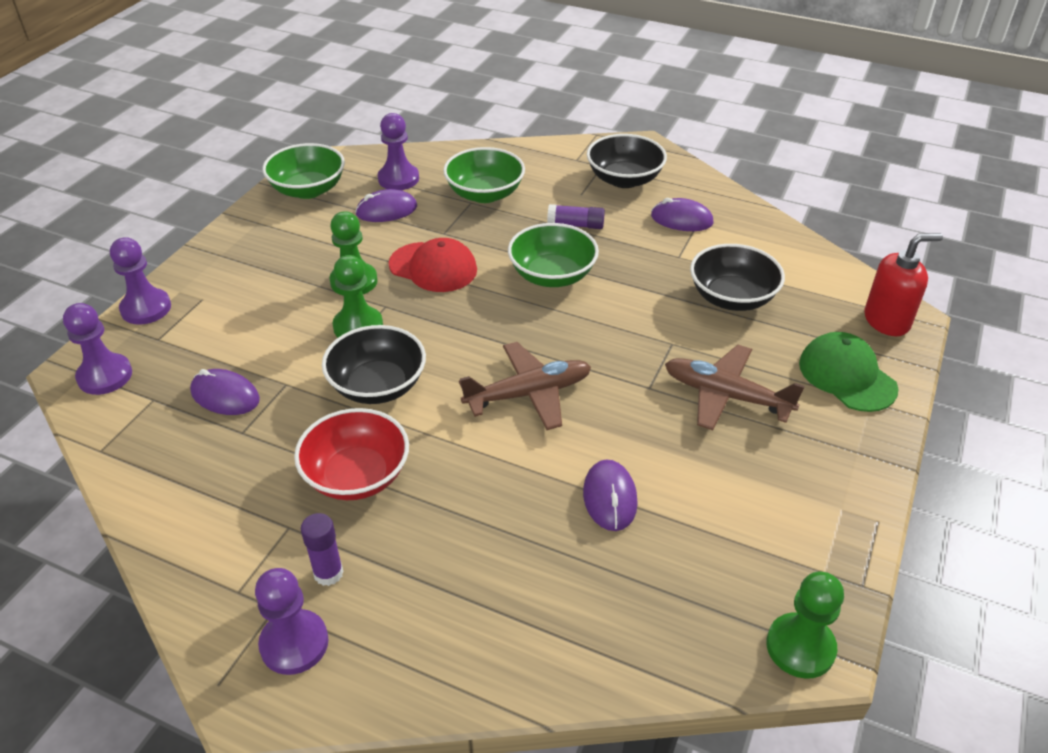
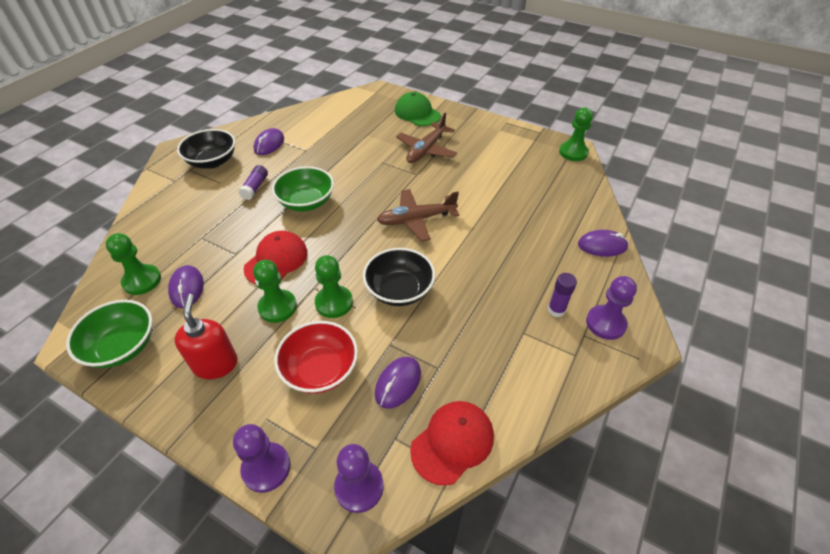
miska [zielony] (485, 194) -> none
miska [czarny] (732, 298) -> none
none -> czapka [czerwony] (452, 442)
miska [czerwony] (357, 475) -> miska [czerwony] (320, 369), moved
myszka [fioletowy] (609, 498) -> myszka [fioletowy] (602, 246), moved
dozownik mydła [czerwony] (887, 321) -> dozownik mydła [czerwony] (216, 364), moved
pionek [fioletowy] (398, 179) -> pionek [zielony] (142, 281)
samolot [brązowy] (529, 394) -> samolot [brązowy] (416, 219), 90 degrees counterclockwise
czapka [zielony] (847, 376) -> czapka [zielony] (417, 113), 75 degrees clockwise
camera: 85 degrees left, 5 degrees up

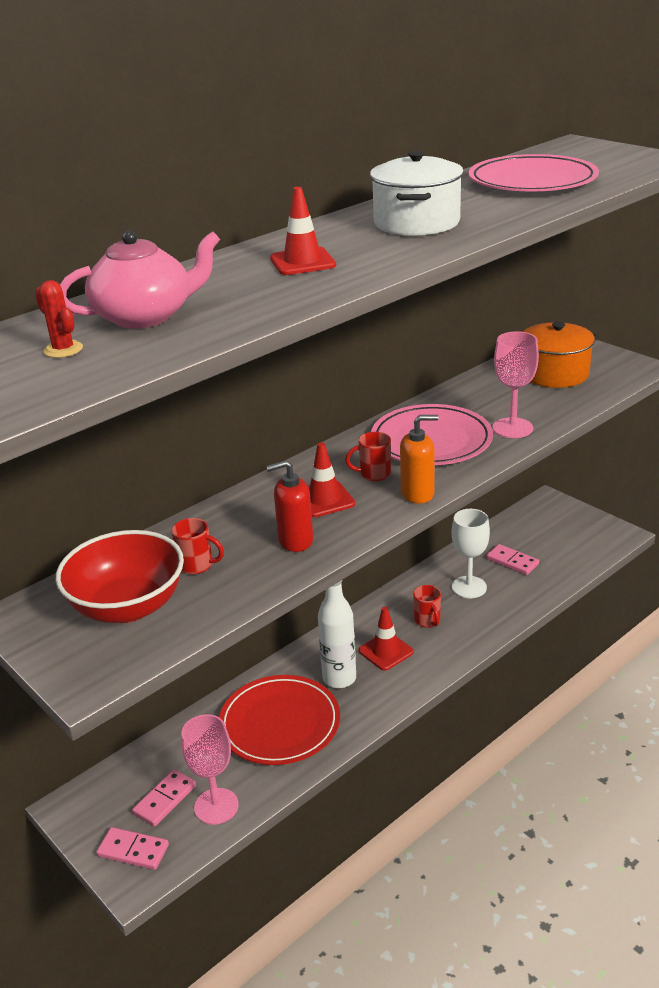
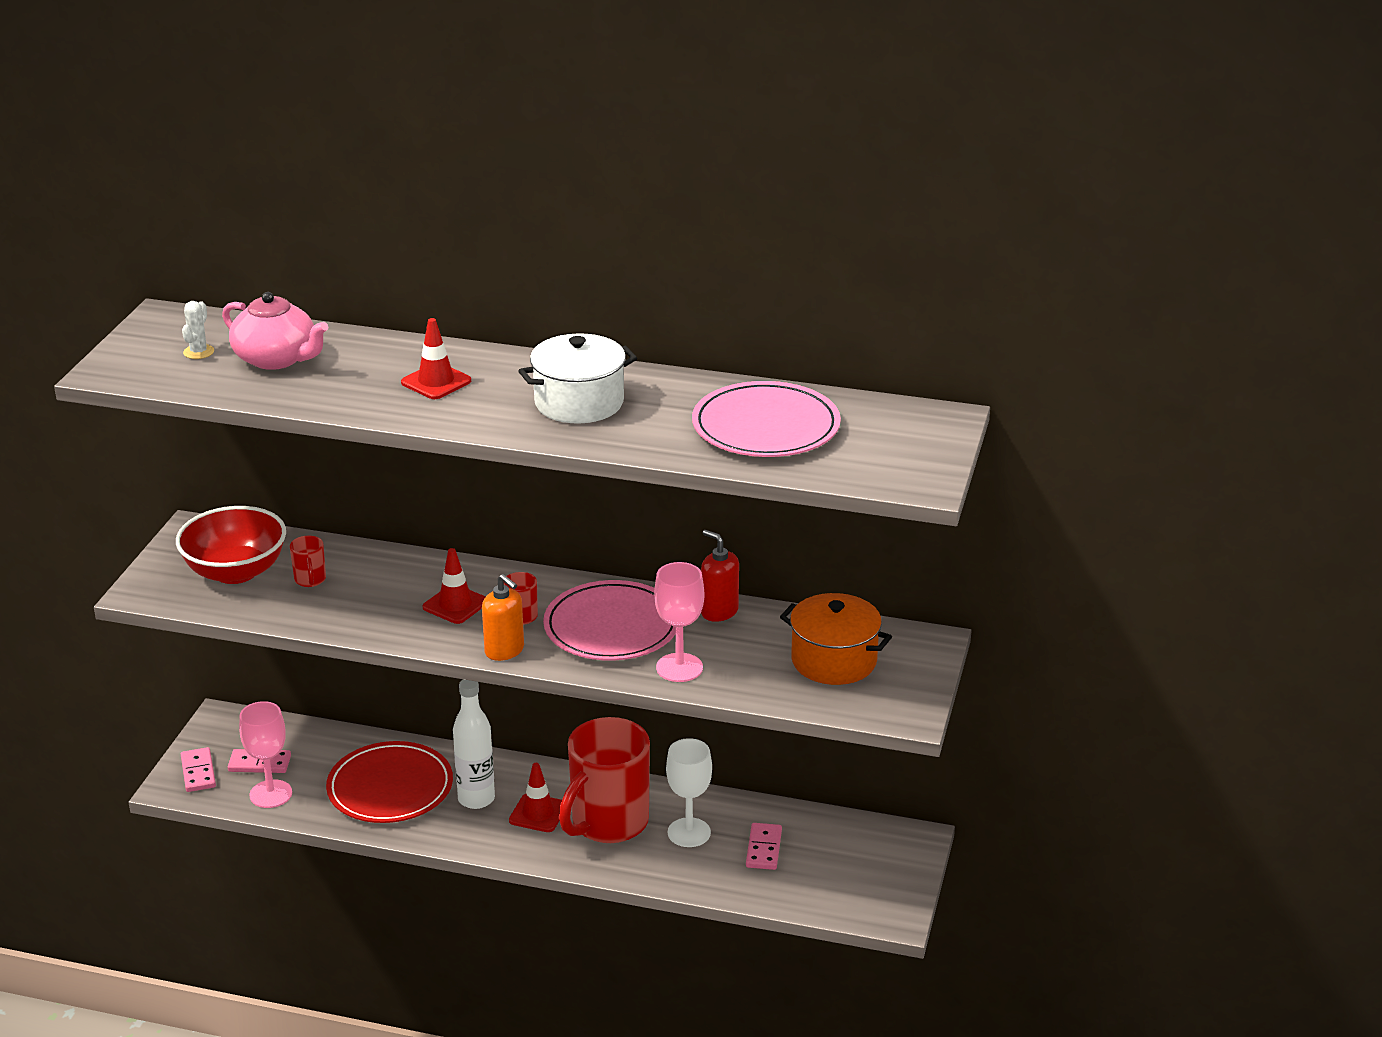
dozownik mydła [czerwony] (295, 541) -> dozownik mydła [czerwony] (719, 611), moved
kaktus [czerwony] (63, 350) -> kaktus [biały] (198, 352)
kubek [czerwony] (427, 621) -> kubek [czerwony] (607, 823), x2.49
camera: 55 degrees right, 0 degrees up

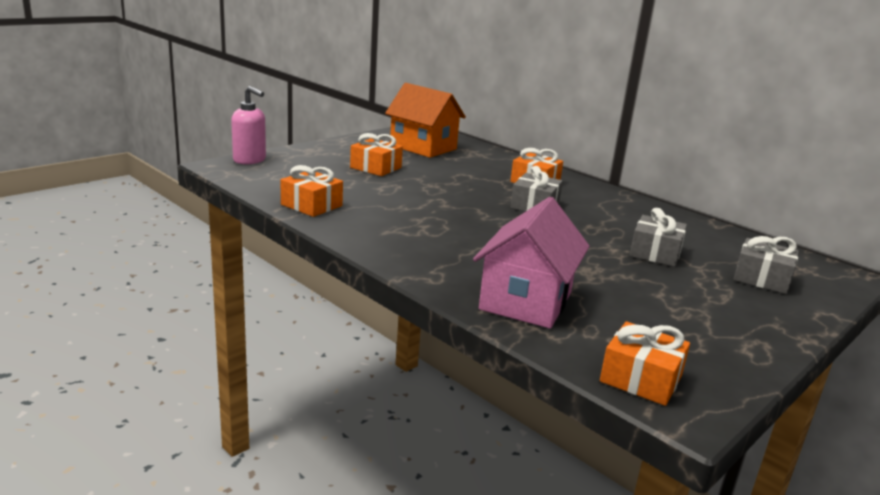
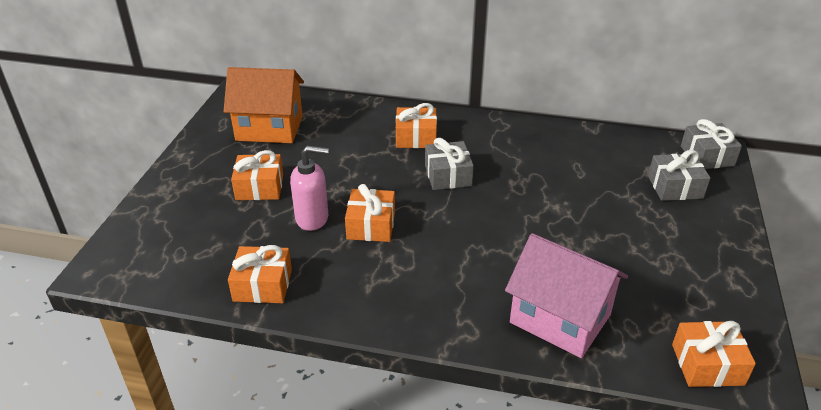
none -> prezent [pomarańczowy] (371, 225)
dozownik mydła [różowy] (250, 160) -> dozownik mydła [różowy] (312, 218), moved
prezent [szary] (655, 253) -> prezent [szary] (707, 156), moved
domek [różowy] (526, 301) -> domek [różowy] (560, 318), 45 degrees counterclockwise
camera: 30 degrees left, 15 degrees up

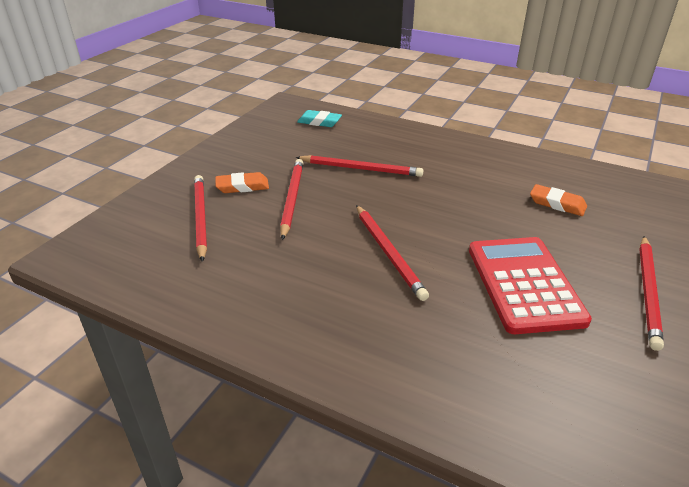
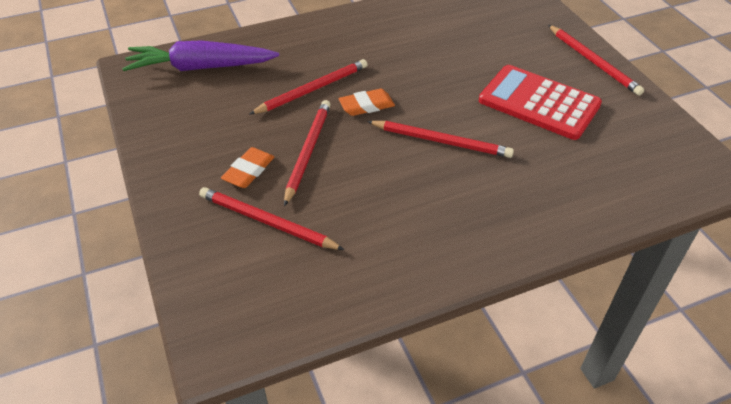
gumka do mazania [pomarańczowy] (557, 204) -> gumka do mazania [pomarańczowy] (366, 106), moved
gumka do mazania [turkusowy] (319, 122) -> marchewka [fioletowy] (200, 67)
ołówek [czerwony] (292, 199) -> ołówek [czerwony] (308, 151), 60 degrees clockwise
camera: 50 degrees left, 10 degrees up

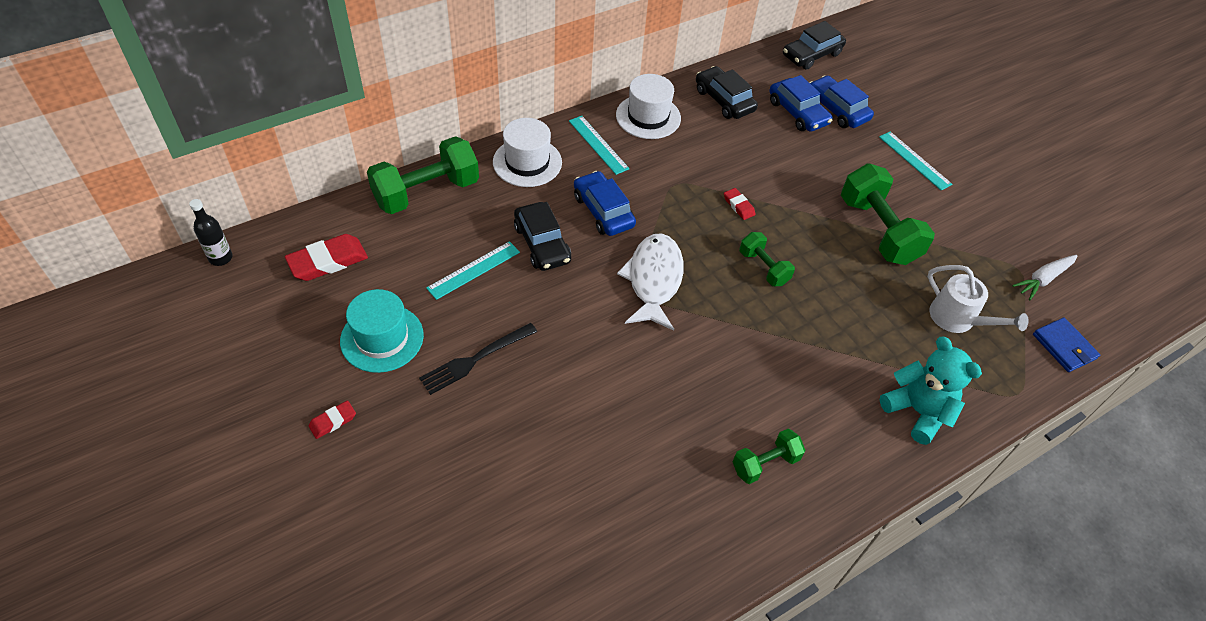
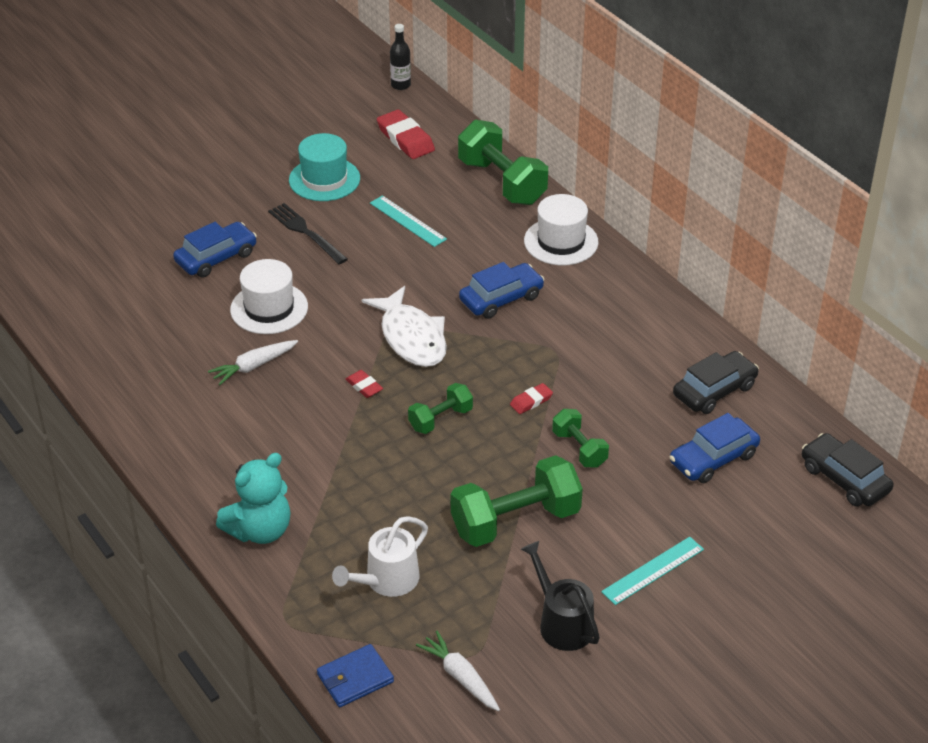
samochód [czarny] (542, 244) -> none
linijka [turkusowy] (598, 144) -> none
none -> marchewka [biały] (253, 366)
none -> konewka [czarny] (562, 623)
gumka do mazania [czerwony] (333, 421) -> gumka do mazania [czerwony] (364, 386), moved
kapelusz [biały] (648, 117) -> kapelusz [biały] (269, 308), moved
hantel [zielony] (765, 463) -> hantel [zielony] (579, 449), moved
samochód [niebieski] (837, 109) -> samochód [niebieski] (216, 258), moved
ryba [biały] (654, 280) -> ryba [biały] (411, 337), 60 degrees clockwise
camera: 90 degrees right, 10 degrees down

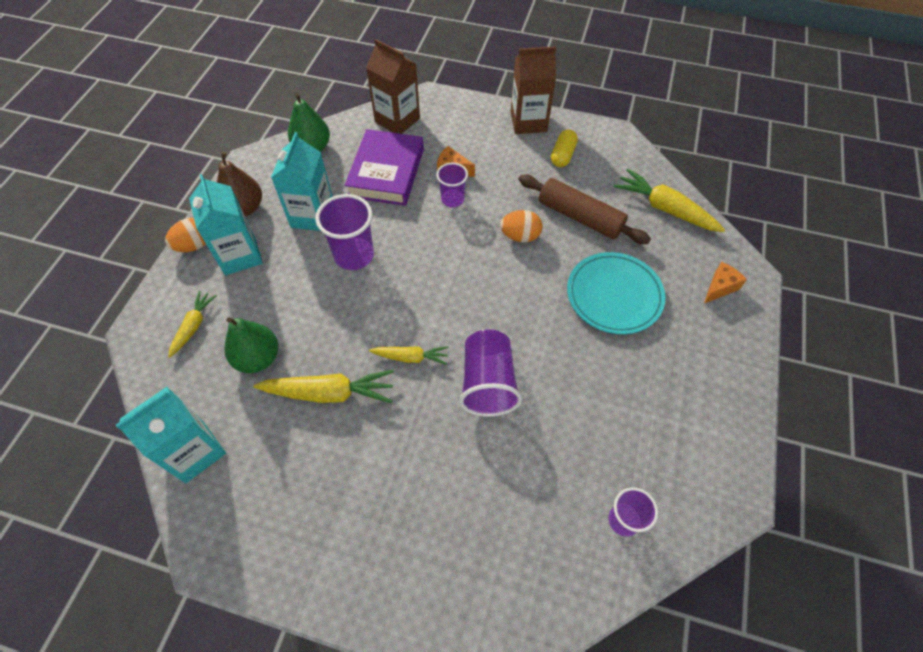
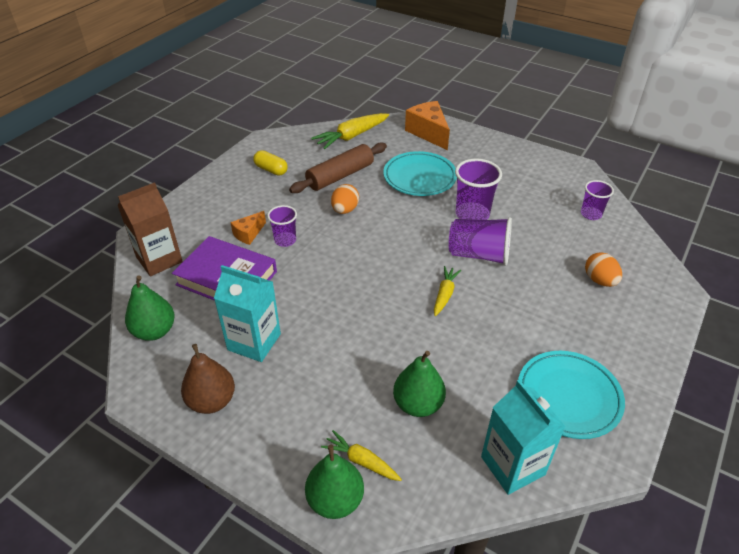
karton mleka [turkusowy] (240, 255) -> none
marchewka [żółty] (329, 393) -> none
karton mleka [brązowy] (528, 122) -> none
none -> gruszka [zielony] (335, 500)
none -> talerz [turkusowy] (568, 397)
jajko [pomarańczowy] (194, 245) -> jajko [pomarańczowy] (599, 280), moved
szklanka [fioletowy] (354, 255) -> szklanka [fioletowy] (472, 215), moved
ser [pomarańczowy] (720, 287) -> ser [pomarańczowy] (428, 133), x1.79
camera: 75 degrees left, 15 degrees down

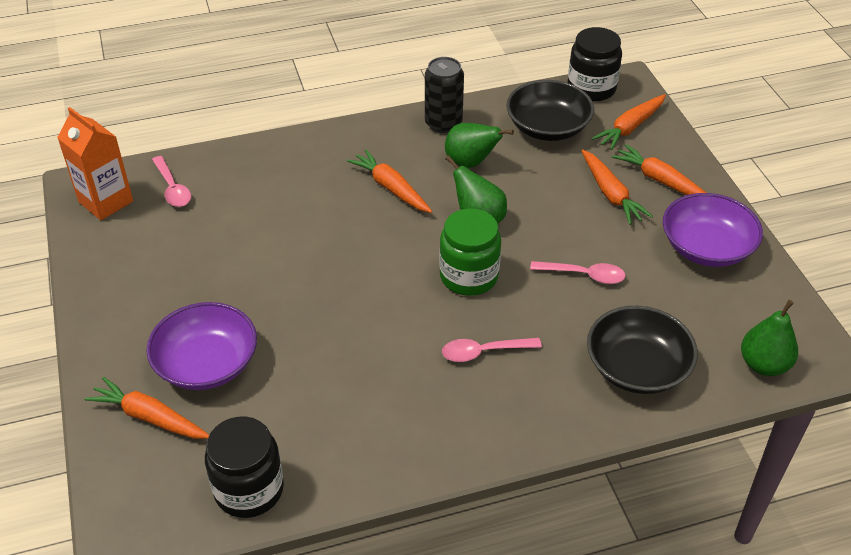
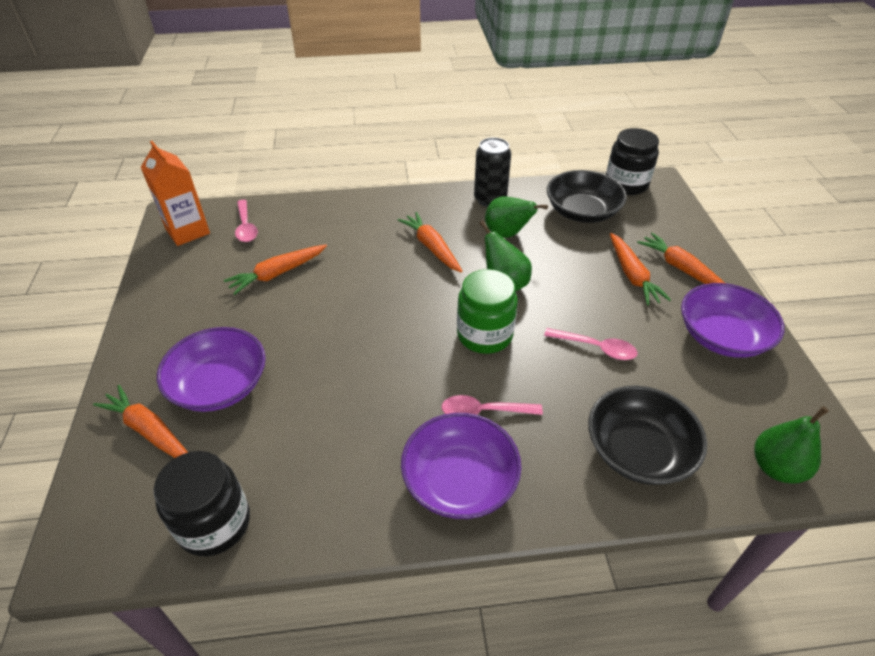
none -> miska [fioletowy] (460, 480)
marchewka [pomarańczowy] (630, 127) -> marchewka [pomarańczowy] (277, 273), moved
camera: 10 degrees right, 0 degrees up

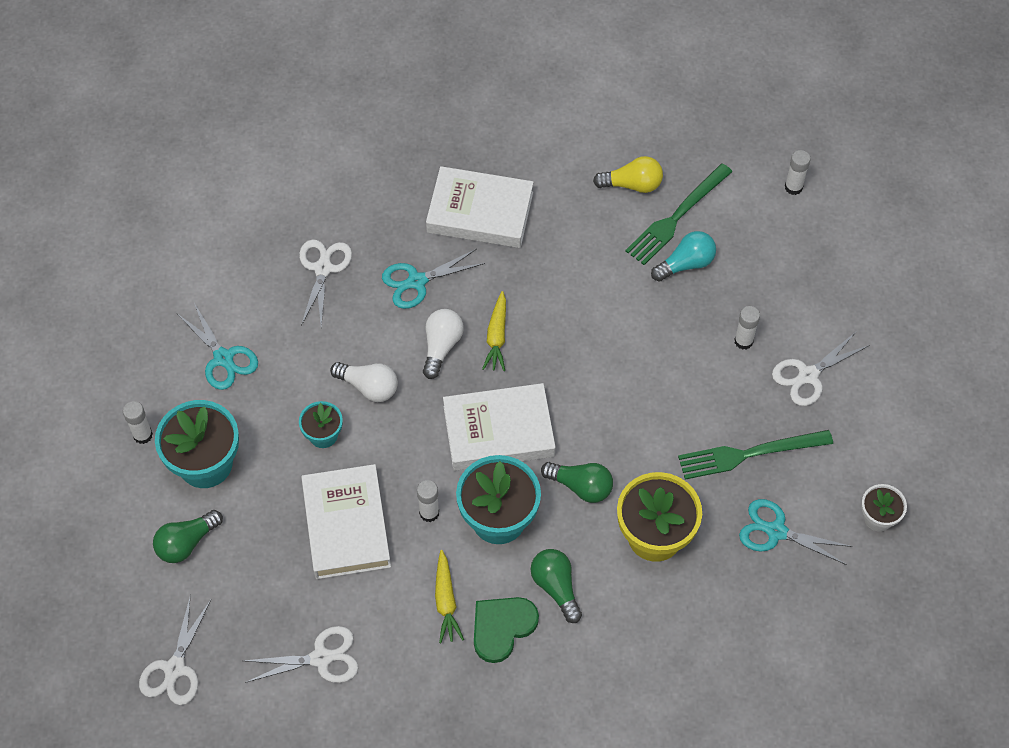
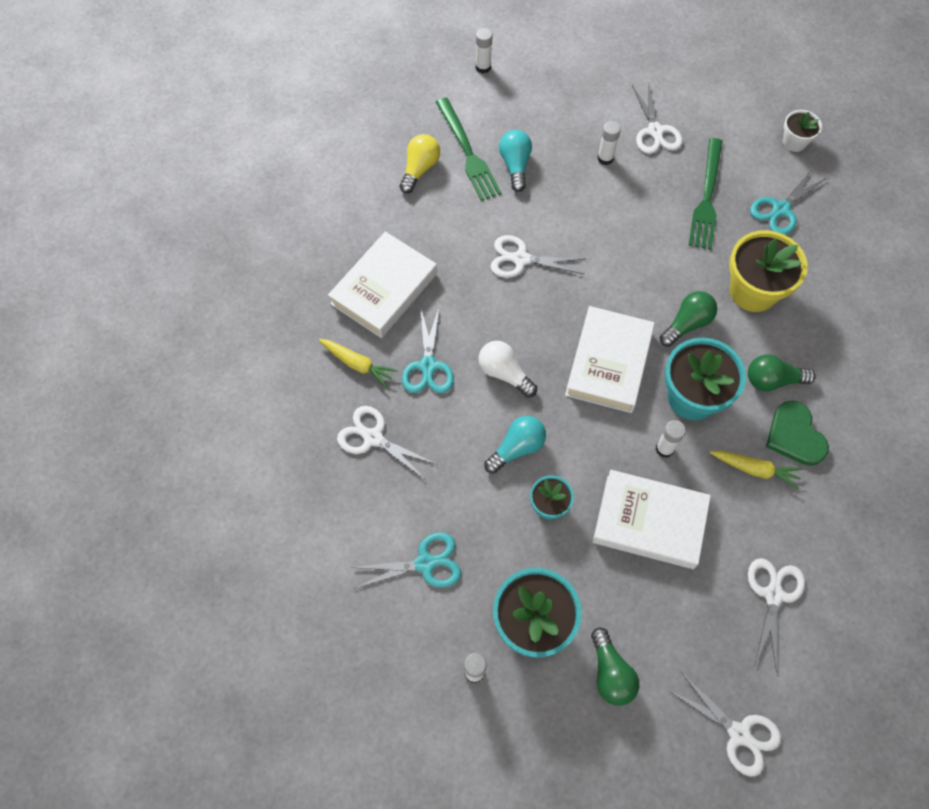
none -> nożyczki [biały] (521, 259)
marchewka [żółty] (497, 336) -> marchewka [żółty] (357, 364), moved
żarówka [biały] (368, 387) -> żarówka [turkusowy] (517, 448)
camera: 65 degrees left, 5 degrees up

